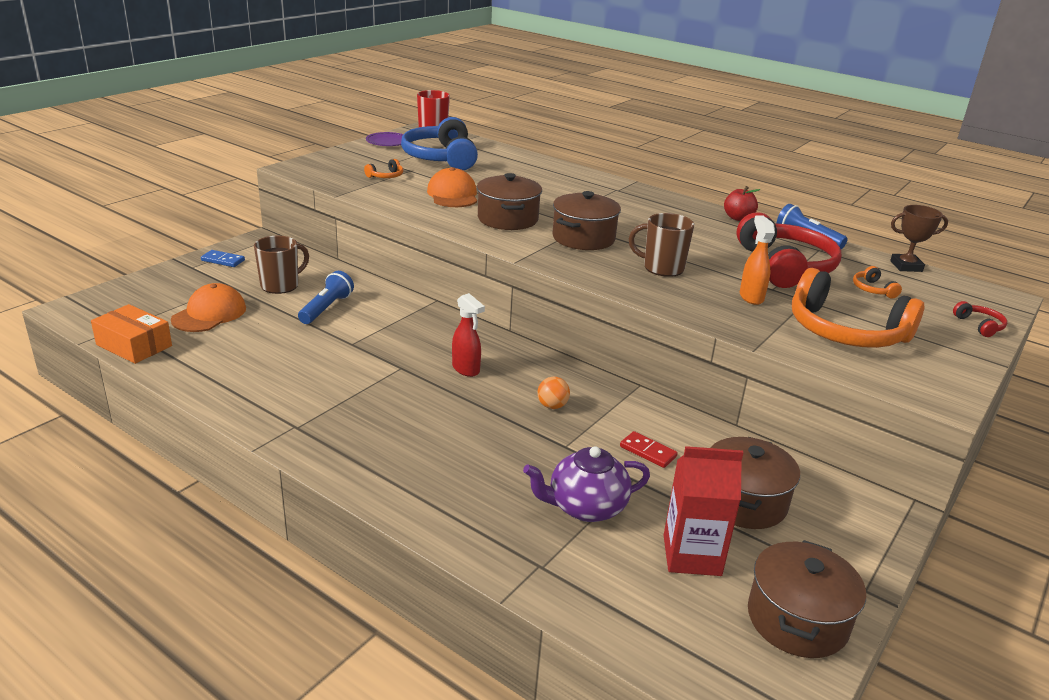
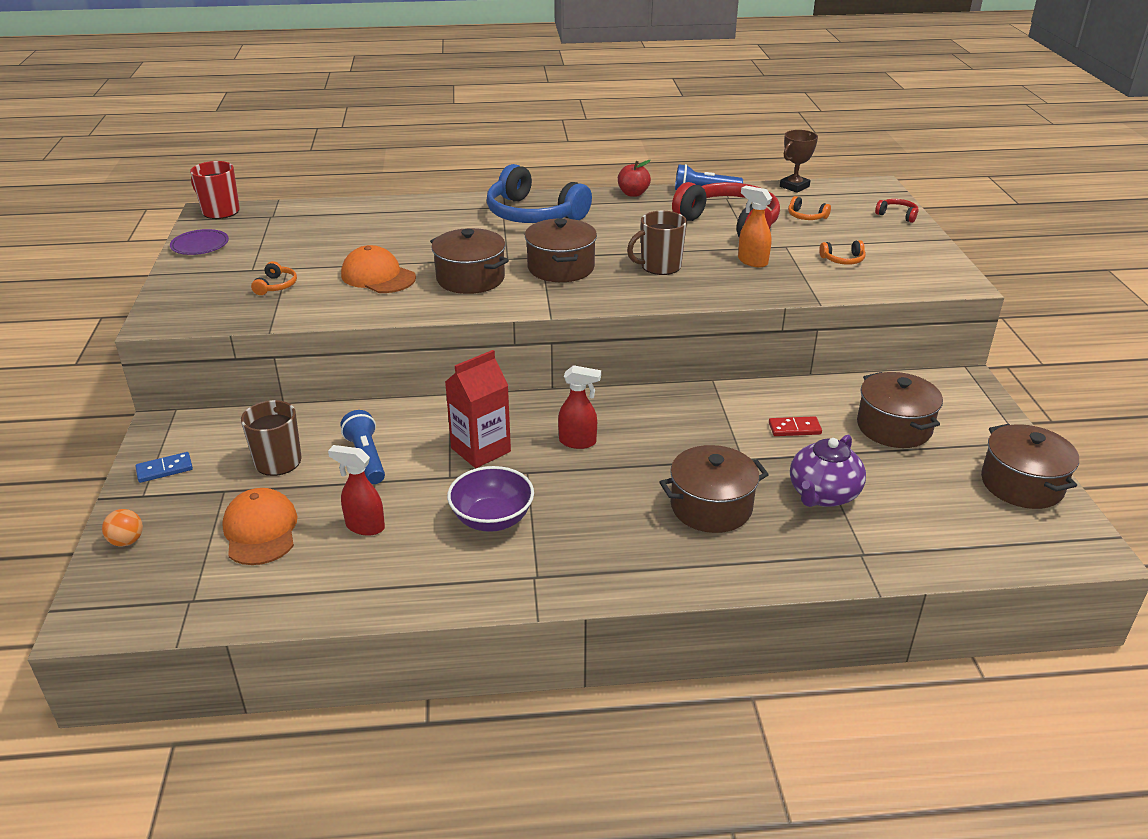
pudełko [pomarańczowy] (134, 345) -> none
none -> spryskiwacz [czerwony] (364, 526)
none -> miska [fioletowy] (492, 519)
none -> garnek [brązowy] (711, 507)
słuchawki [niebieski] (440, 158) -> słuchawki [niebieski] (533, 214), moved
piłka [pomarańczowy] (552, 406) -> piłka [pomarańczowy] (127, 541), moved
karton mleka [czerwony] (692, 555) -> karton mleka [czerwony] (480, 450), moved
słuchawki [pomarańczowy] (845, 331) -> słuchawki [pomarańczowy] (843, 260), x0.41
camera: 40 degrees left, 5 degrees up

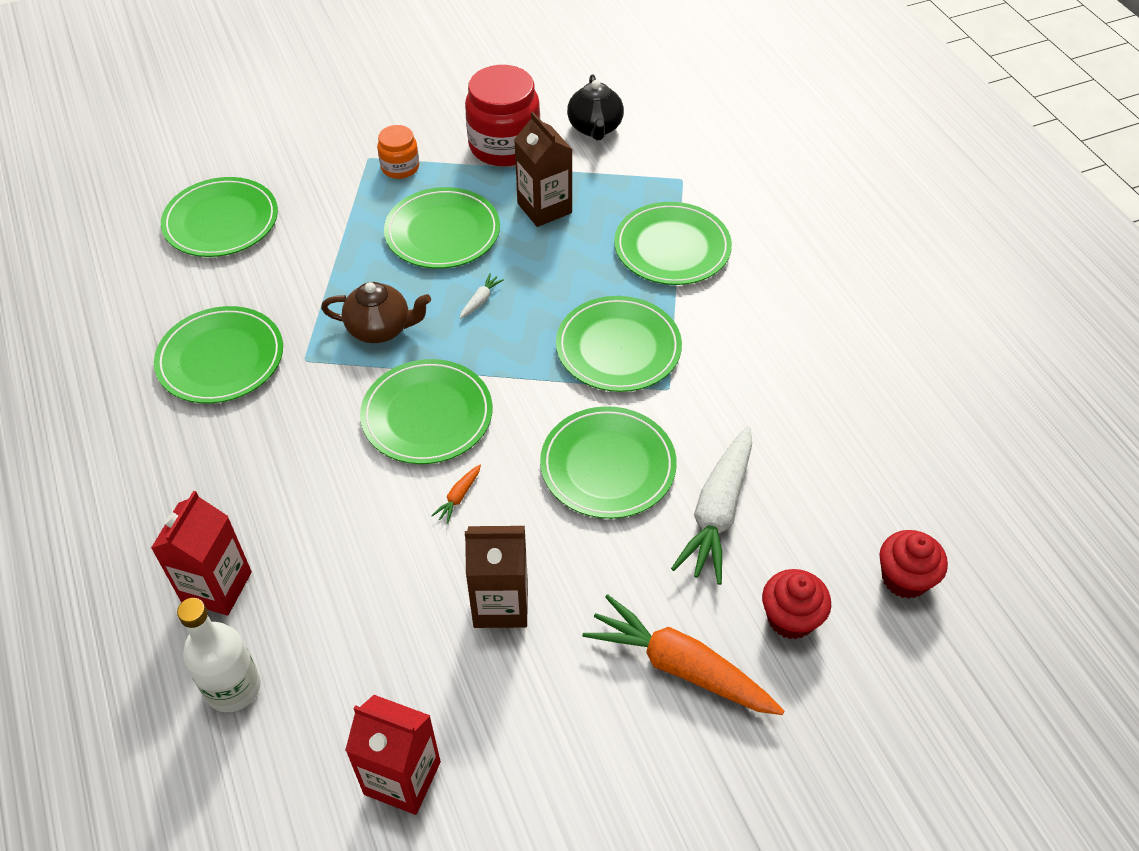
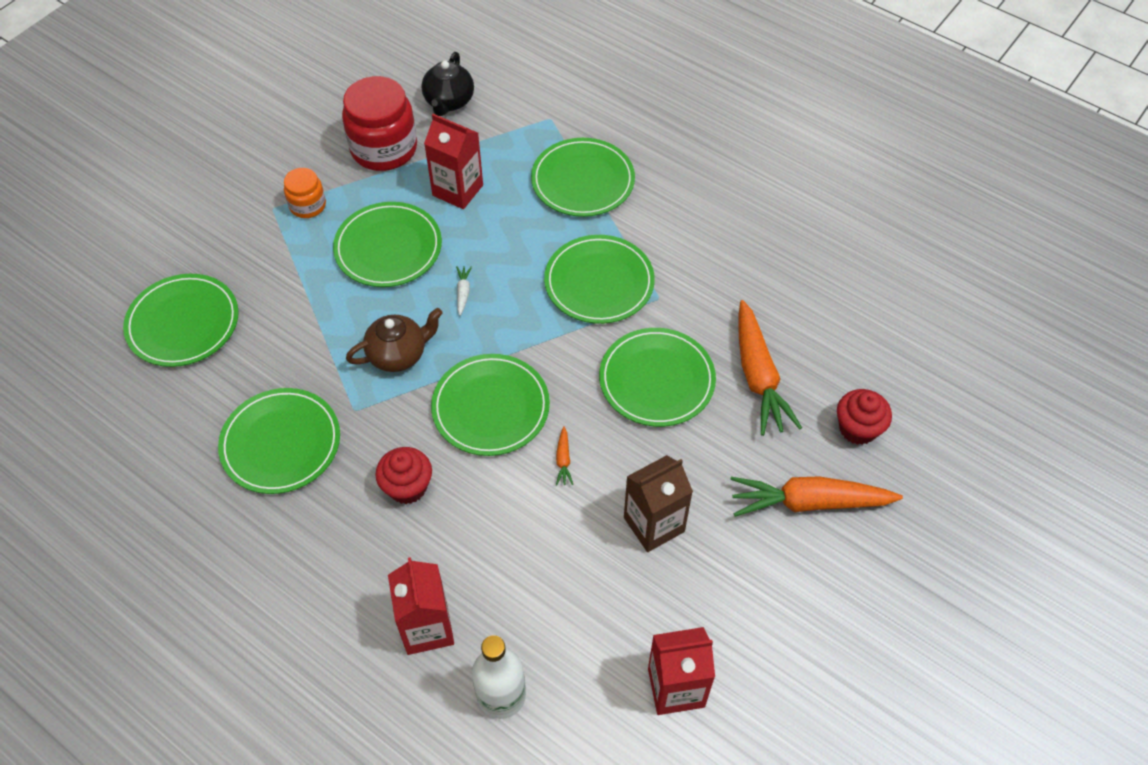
muffinka [czerwony] (904, 578) -> muffinka [czerwony] (407, 487), moved
karton mleka [brązowy] (544, 208) -> karton mleka [czerwony] (457, 190)
marchewka [biały] (718, 512) -> marchewka [pomarańczowy] (758, 376)
imbryk [czarny] (595, 128) -> imbryk [czarny] (449, 102), 45 degrees clockwise
camera: 30 degrees left, 5 degrees up

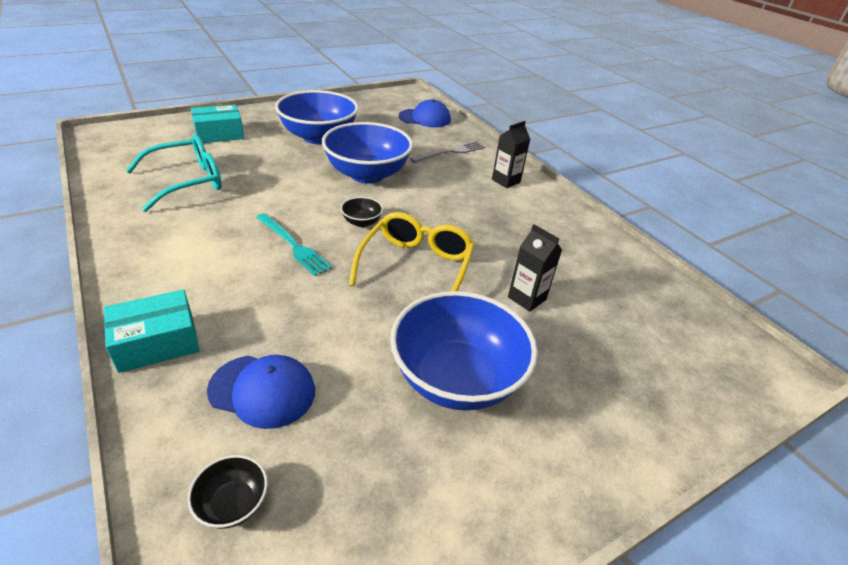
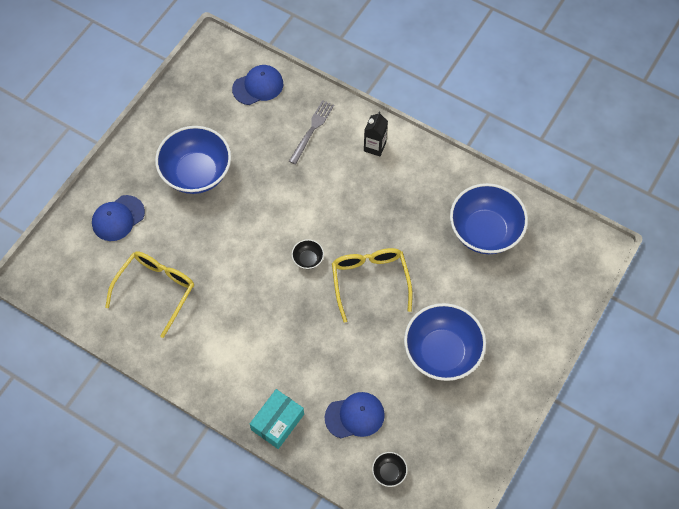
widelec [turkusowy] (293, 245) -> none
karton mleka [czarny] (526, 298) -> none
miska [niebieski] (367, 174) -> miska [niebieski] (484, 231), moved
pudełko [turkusowy] (219, 134) -> czapka [niebieski] (118, 218)
okulary [turkusowy] (187, 181) -> okulary [żółty] (156, 290)
camera: 25 degrees left, 25 degrees up

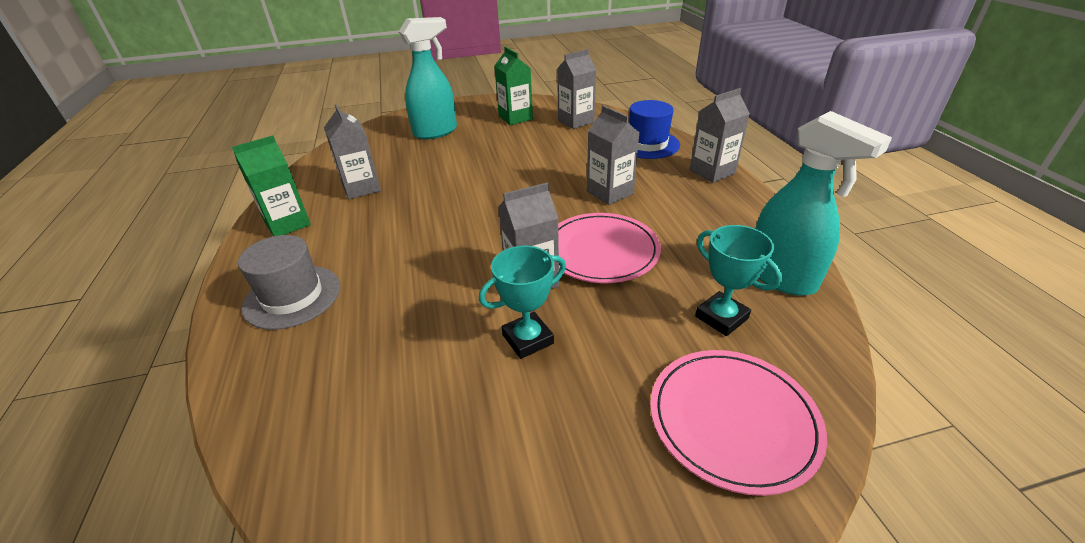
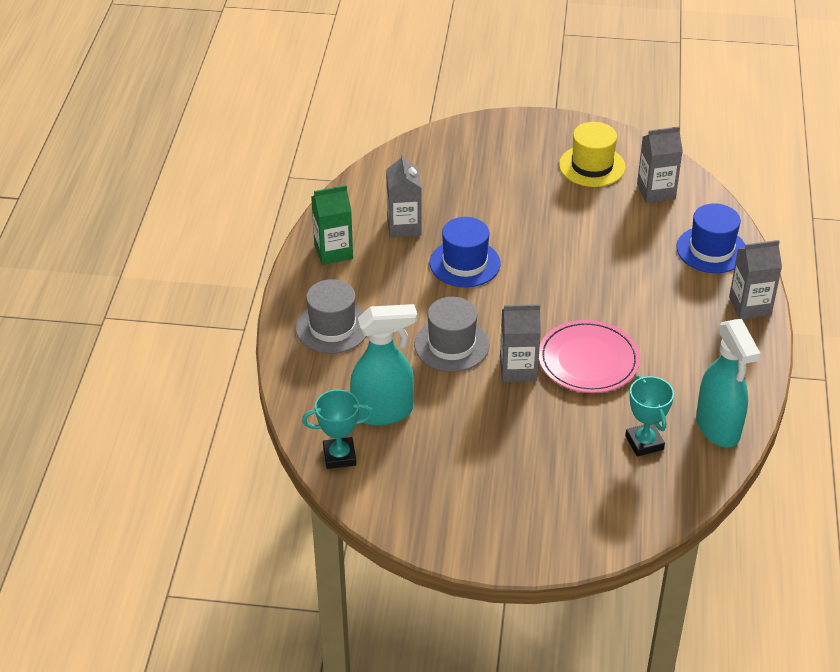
karton mleka [szary] (610, 193) -> none
talerz [różowy] (732, 420) -> none
none -> kapelusz [szary] (451, 345)
none -> kapelusz [niebieski] (465, 263)
spryskiwacz [turkusowy] (436, 132) -> spryskiwacz [turkusowy] (383, 412), moved
puchar [turkusowy] (528, 339) -> puchar [turkusowy] (339, 456), moved
karton mleka [zielony] (515, 118) -> kapelusz [żółty] (592, 166)
camera: 20 degrees right, 5 degrees up

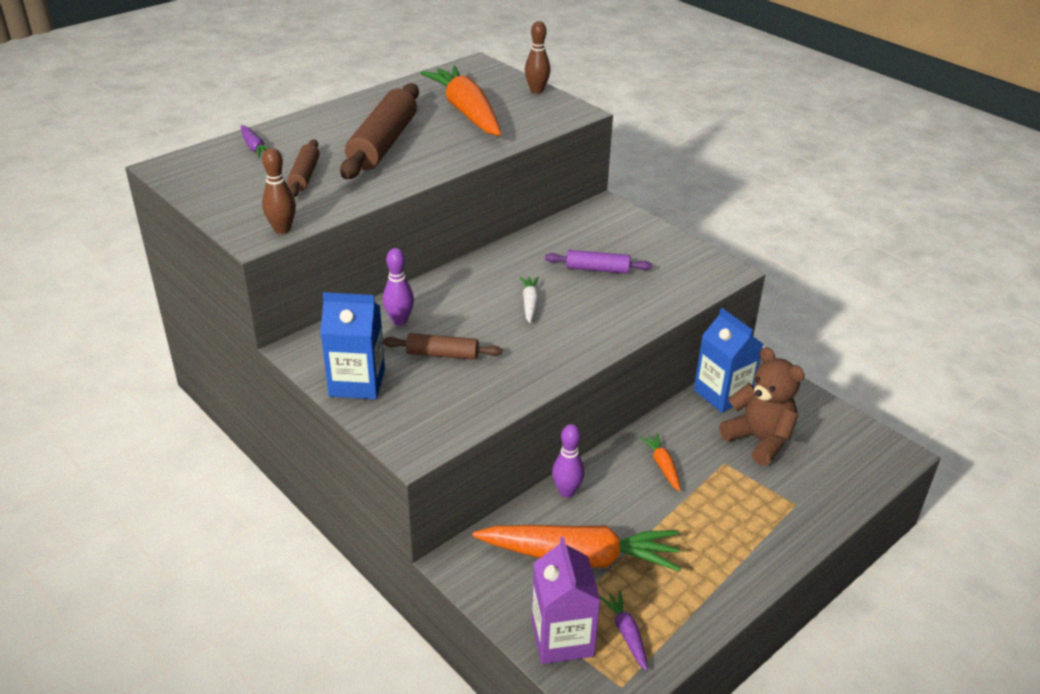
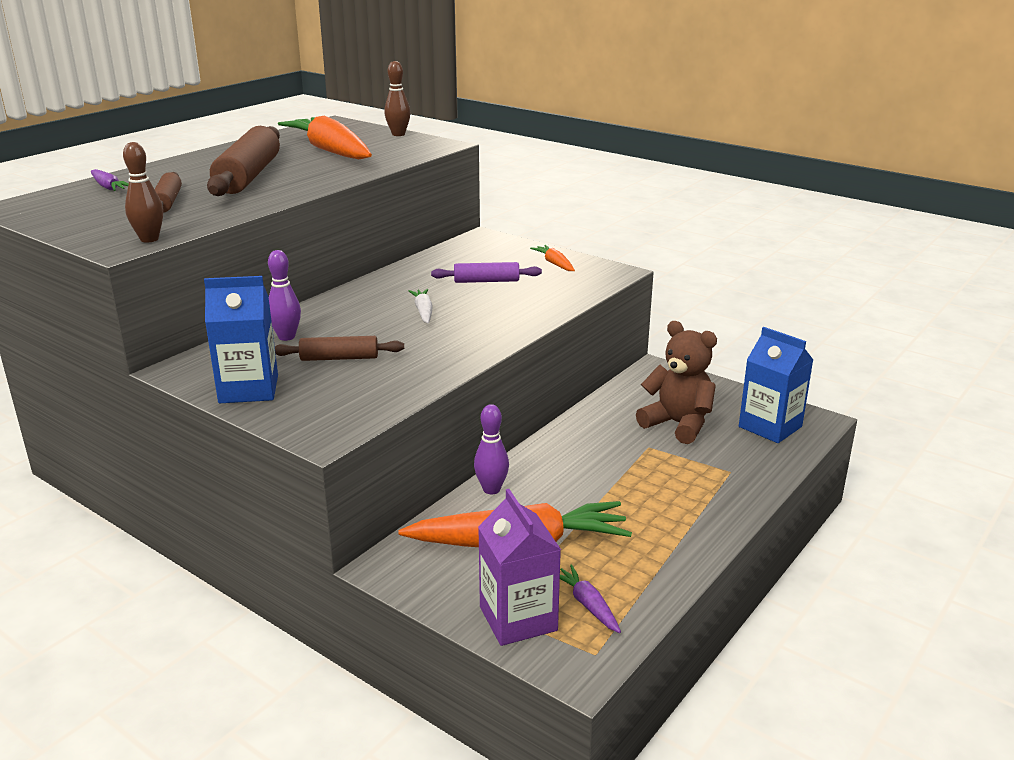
marchewka [pomarańczowy] (662, 466) -> marchewka [pomarańczowy] (554, 264), moved
karton mleka [niebieski] (722, 394) -> karton mleka [niebieski] (770, 427), moved
camera: 10 degrees left, 10 degrees down

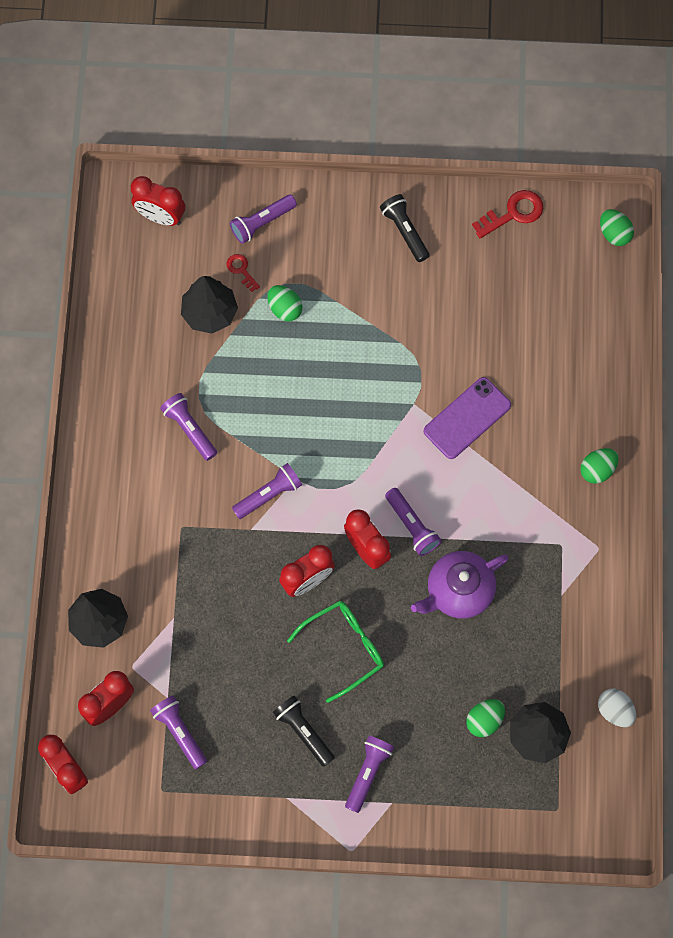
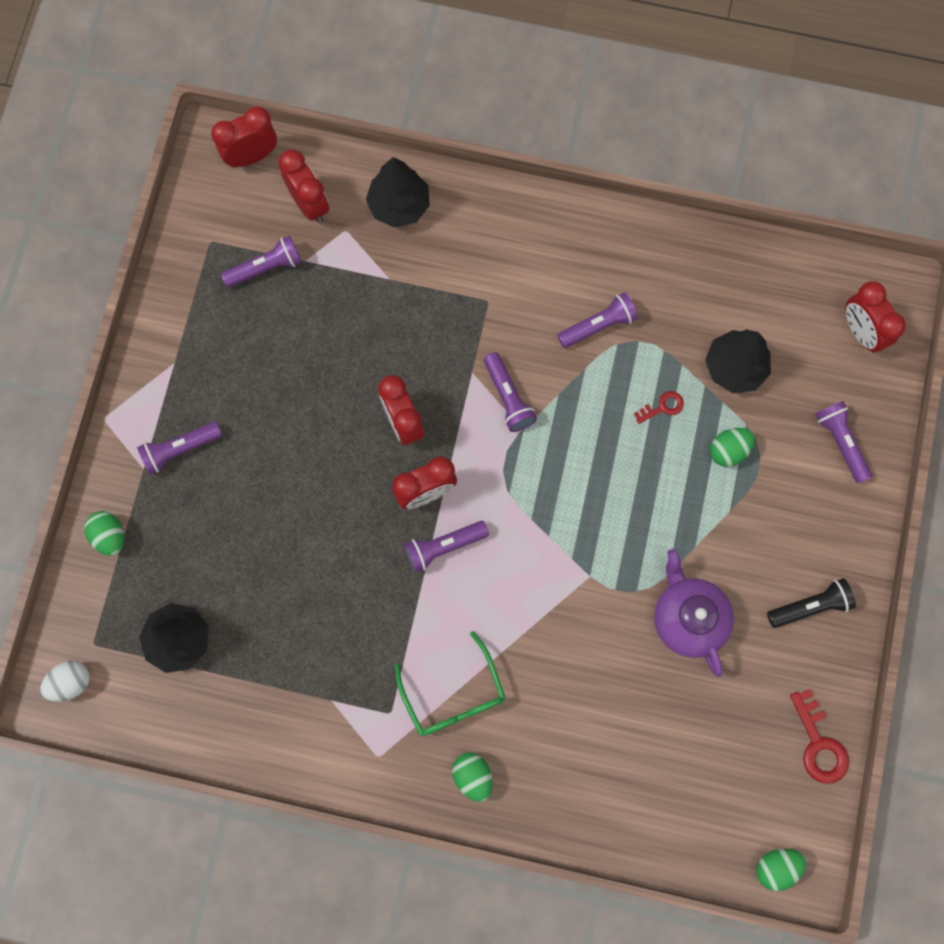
latarka [czarny] (303, 731) -> none
telefon [fioletowy] (467, 418) -> none
klucz [czerwony] (241, 270) -> klucz [czerwony] (663, 407), moved
okulary [zielony] (344, 648) -> okulary [zielony] (453, 695), moved
imbryk [fioletowy] (458, 591) -> imbryk [fioletowy] (688, 618), moved
jajko [zielony] (484, 720) -> jajko [zielony] (110, 536), moved
jajko [biały] (615, 711) -> jajko [biały] (71, 682), moved
budzik [czerwony] (161, 216) -> budzik [czerwony] (861, 331), 60 degrees counterclockwise
latarka [fioletowy] (368, 773) -> latarka [fioletowy] (180, 449), 120 degrees clockwise
camera: 100 degrees right, 5 degrees up

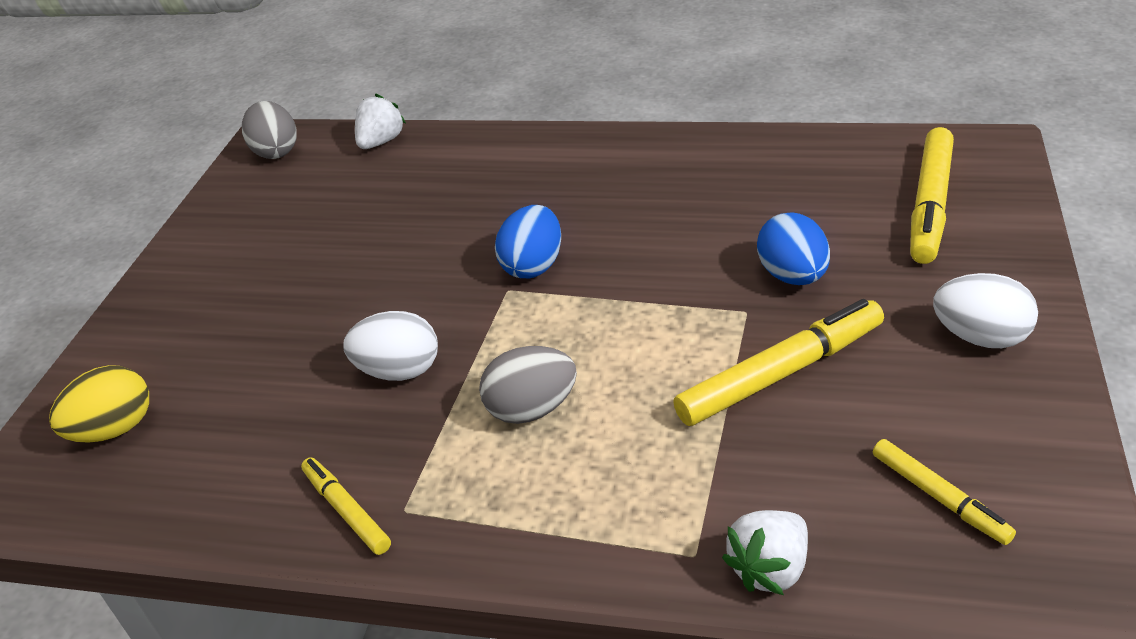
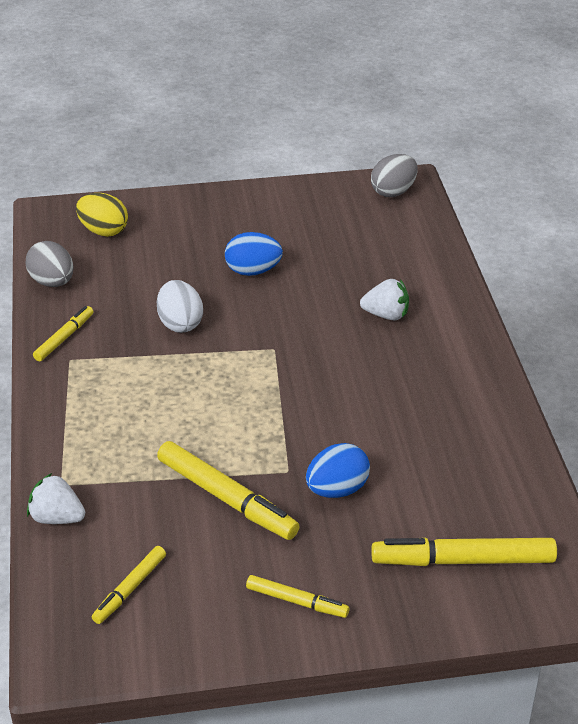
truskawka [biały] (381, 142) -> truskawka [biały] (386, 315), moved
jajko [szary] (532, 409) -> jajko [szary] (52, 282), moved
jajko [niebieski] (533, 266) -> jajko [niebieski] (253, 271), moved
jajko [biały] (980, 337) -> flamaster [żółty] (297, 601)
camera: 65 degrees right, 0 degrees up

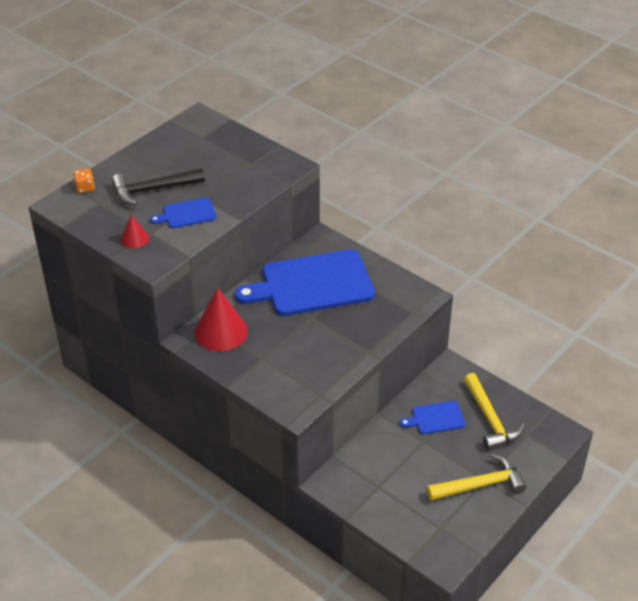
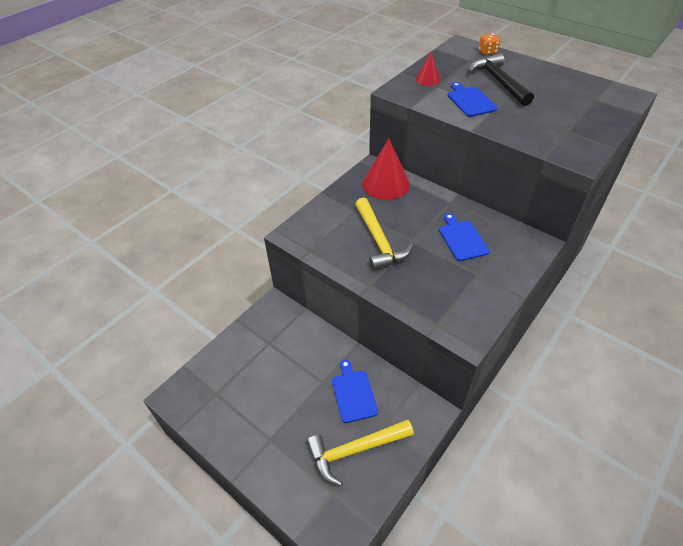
młotek [żółty] (480, 485) -> młotek [żółty] (379, 241), moved
deska do krojenia [niebieski] (312, 284) -> deska do krojenia [niebieski] (462, 239), x0.46
camera: 90 degrees right, 5 degrees up

